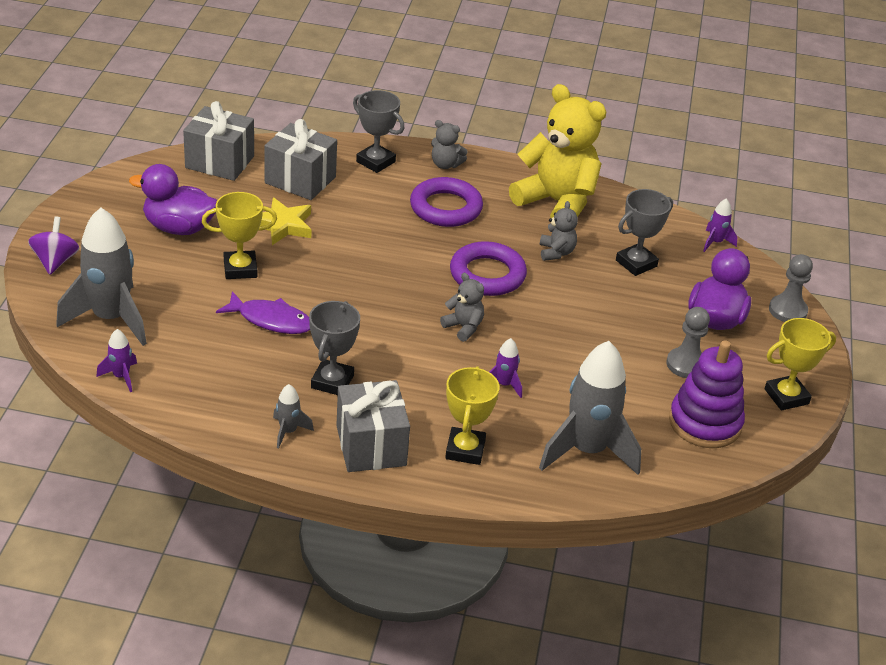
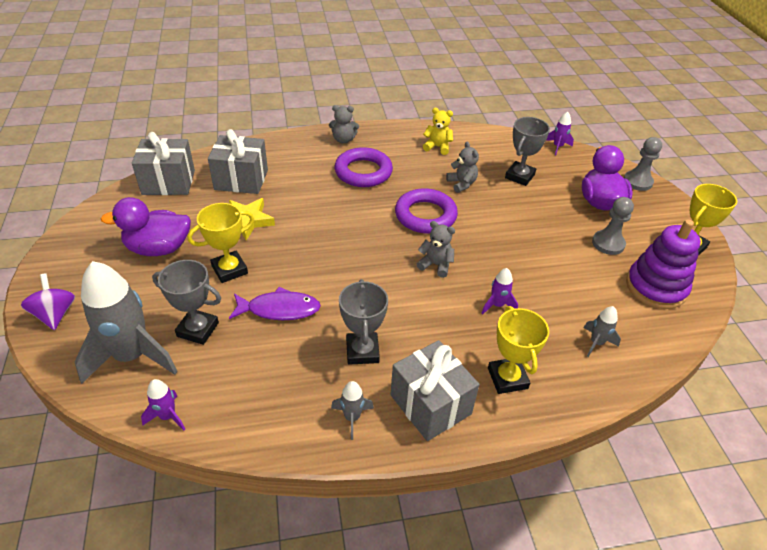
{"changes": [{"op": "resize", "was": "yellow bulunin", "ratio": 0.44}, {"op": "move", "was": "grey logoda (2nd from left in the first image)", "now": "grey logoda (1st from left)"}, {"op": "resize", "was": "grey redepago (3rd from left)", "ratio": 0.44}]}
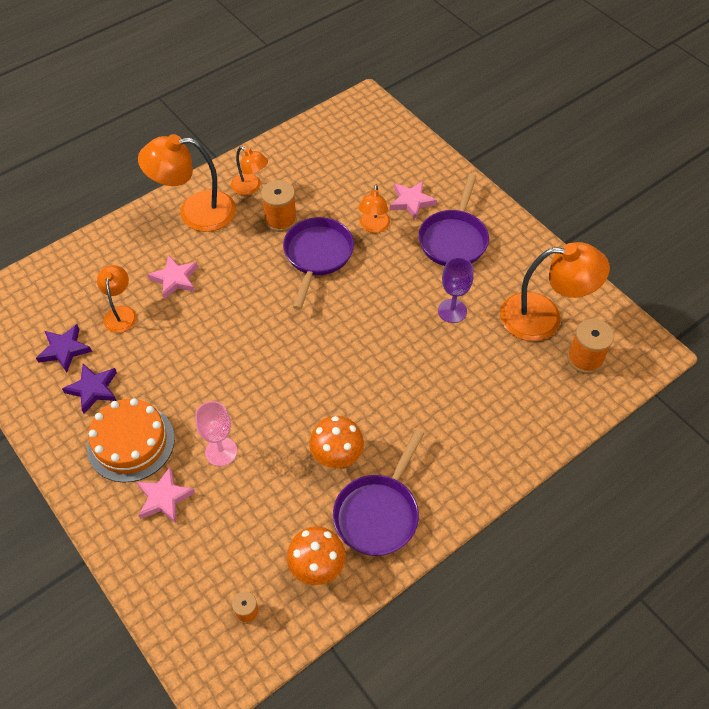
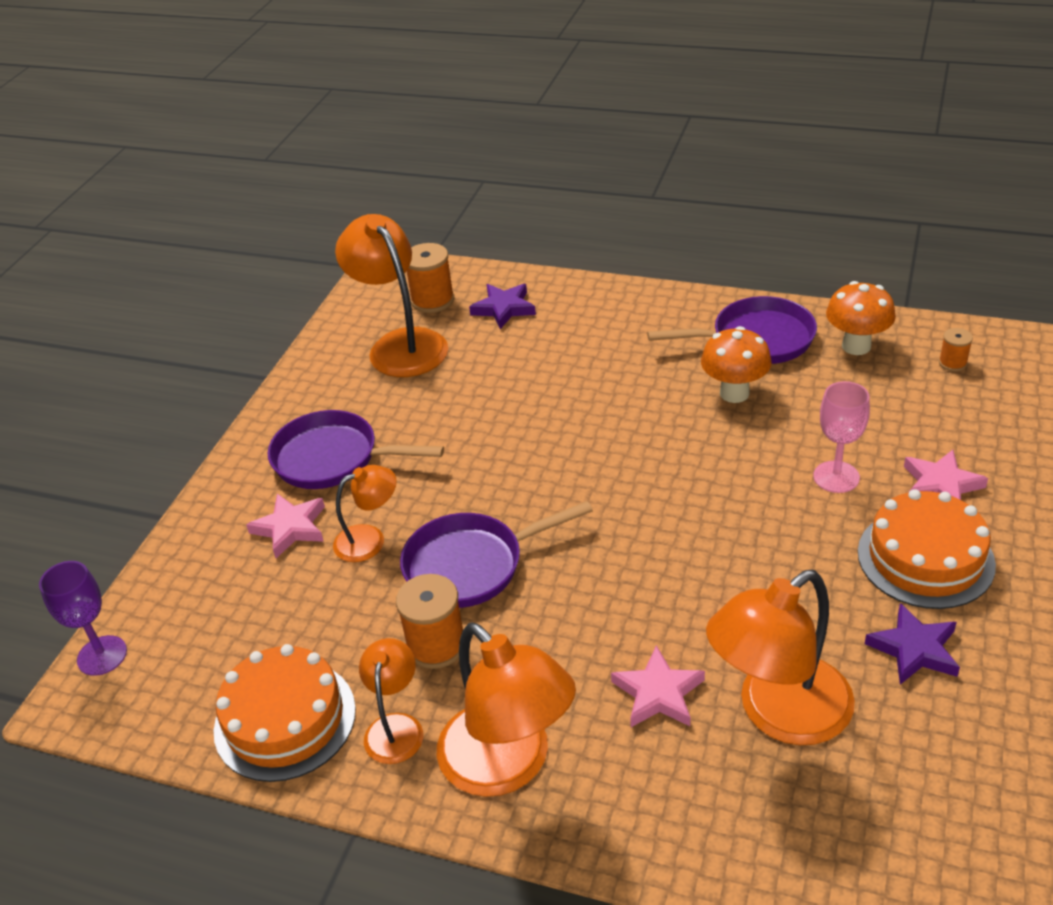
{"changes": [{"op": "rotate", "was": "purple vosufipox (3rd from left in the first image)", "clockwise": -150}, {"op": "move", "was": "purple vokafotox"}, {"op": "resize", "was": "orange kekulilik (1st from left in the first image)", "ratio": 1.83}, {"op": "move", "was": "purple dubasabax (1st from left)"}, {"op": "insert", "now": "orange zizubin (1st from left)"}]}
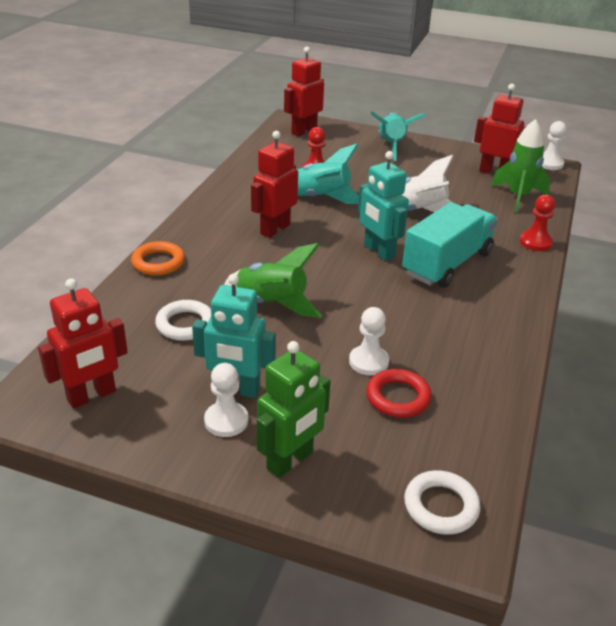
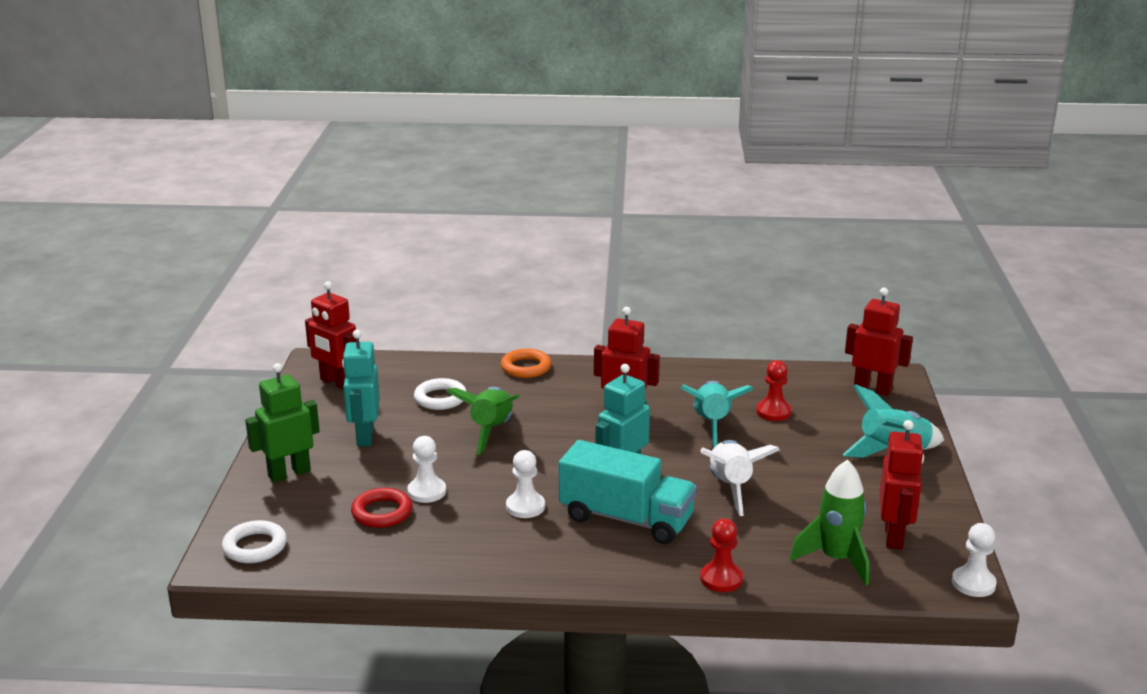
{"changes": [{"op": "rotate", "was": "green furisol", "clockwise": 120}, {"op": "move", "was": "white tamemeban (1st from left in the first image)", "now": "white tamemeban (2nd from left)"}]}
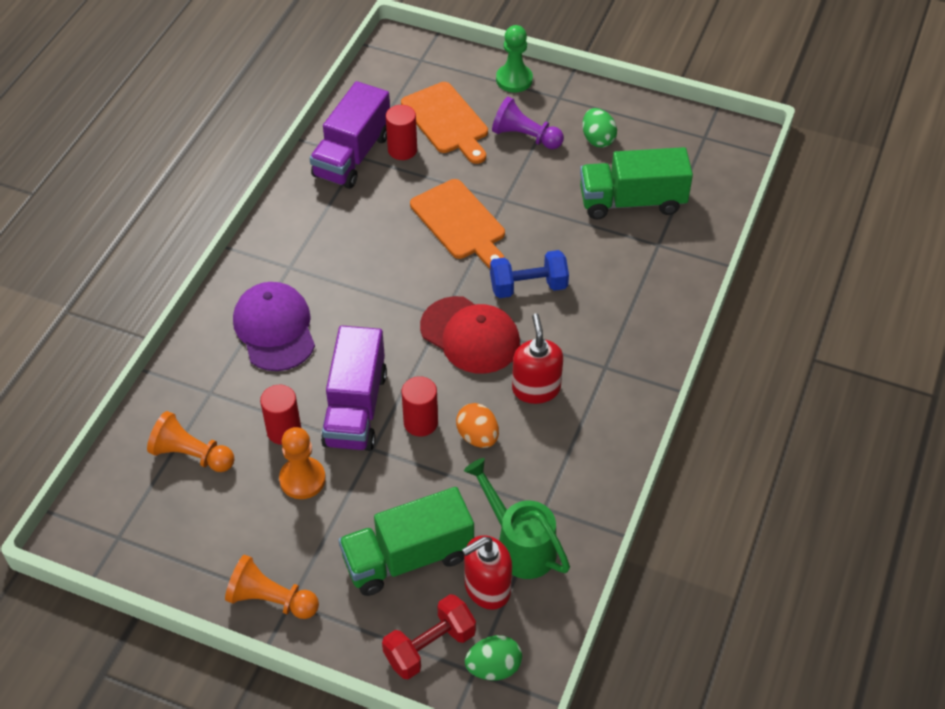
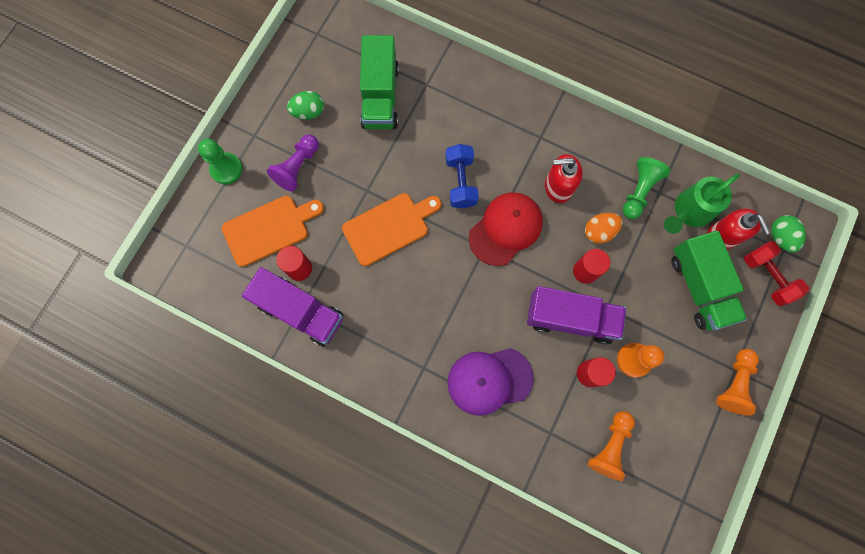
{"changes": [{"op": "insert", "now": "green tamemeban (2nd from left)"}]}
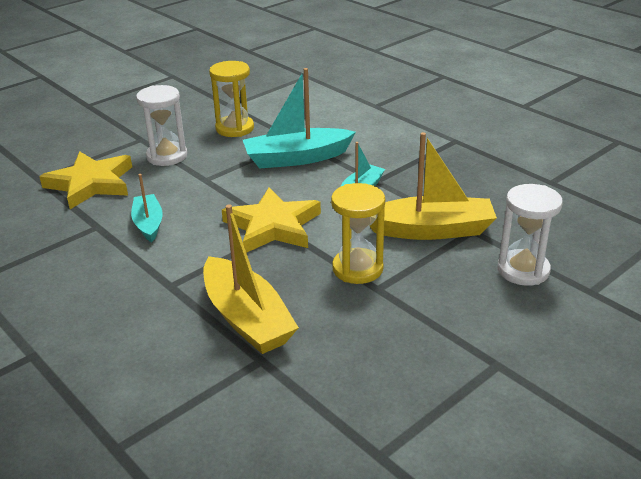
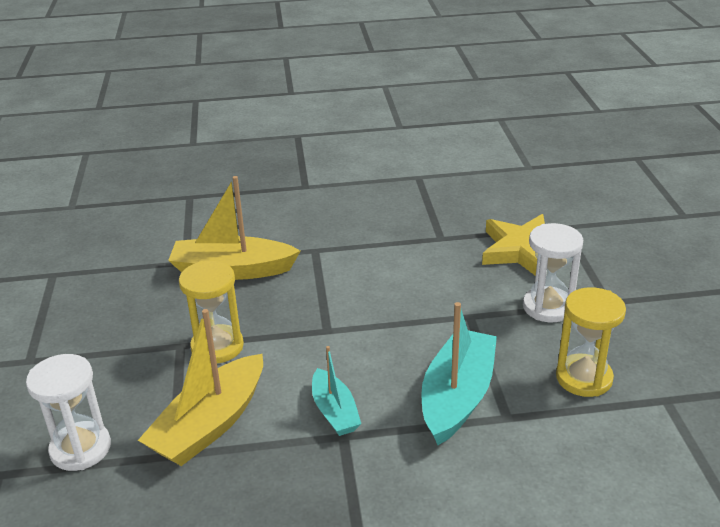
{"changes": [{"op": "delete", "was": "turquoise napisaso (1st from left)"}, {"op": "delete", "was": "yellow dubasabax (2nd from left)"}]}
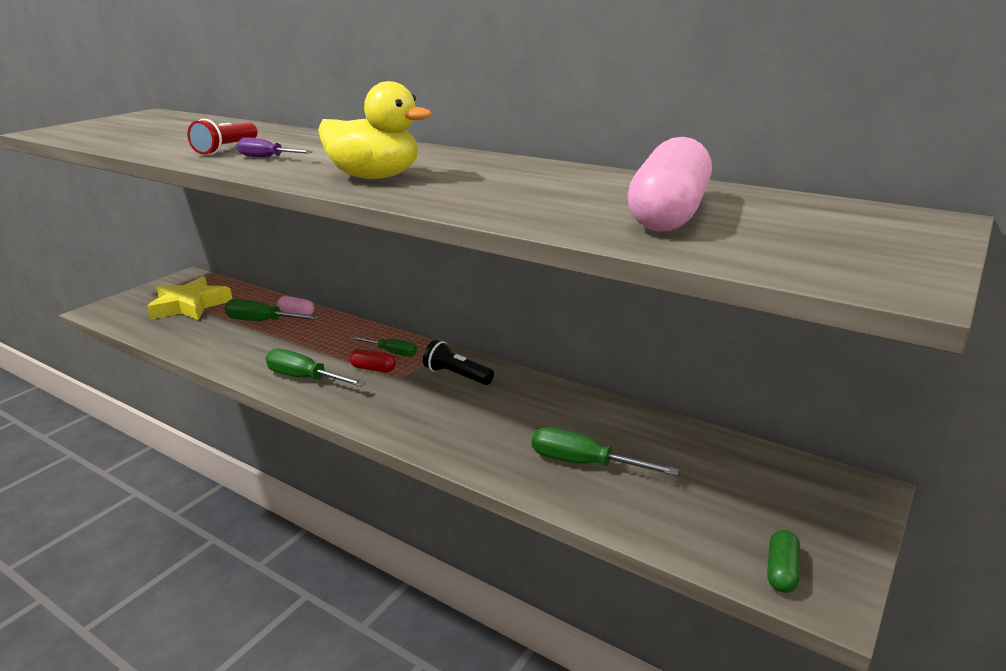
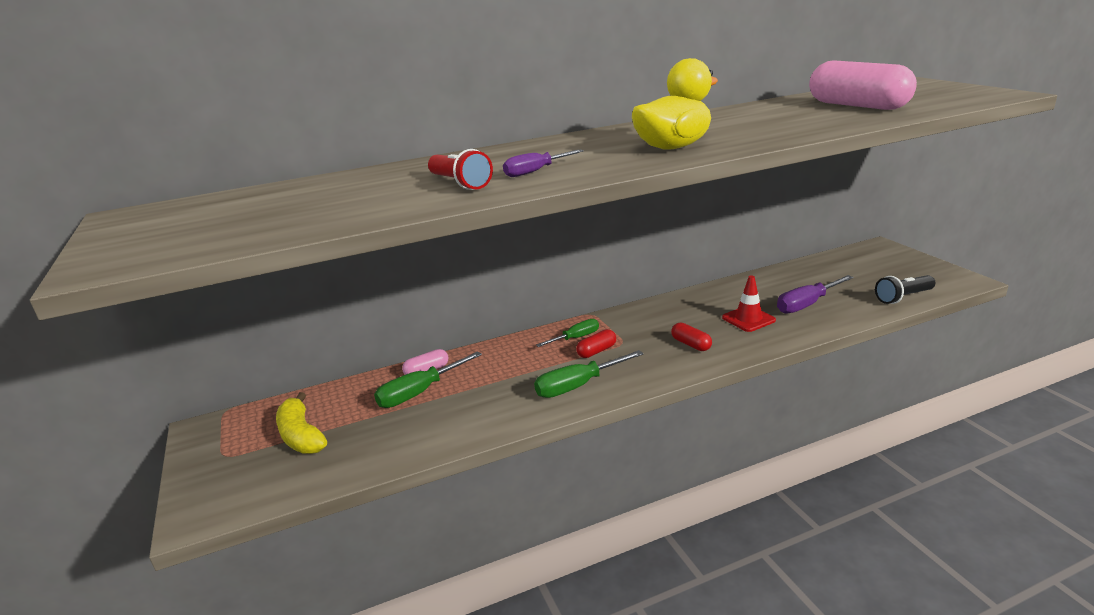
{"changes": [{"op": "replace", "was": "yellow dubasabax", "now": "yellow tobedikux"}, {"op": "move", "was": "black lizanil"}, {"op": "recolor", "was": "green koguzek (4th from left)", "now": "purple koguzek (2nd from left)"}, {"op": "delete", "was": "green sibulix"}, {"op": "insert", "now": "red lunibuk"}, {"op": "insert", "now": "red sibulix (2nd from left)"}]}
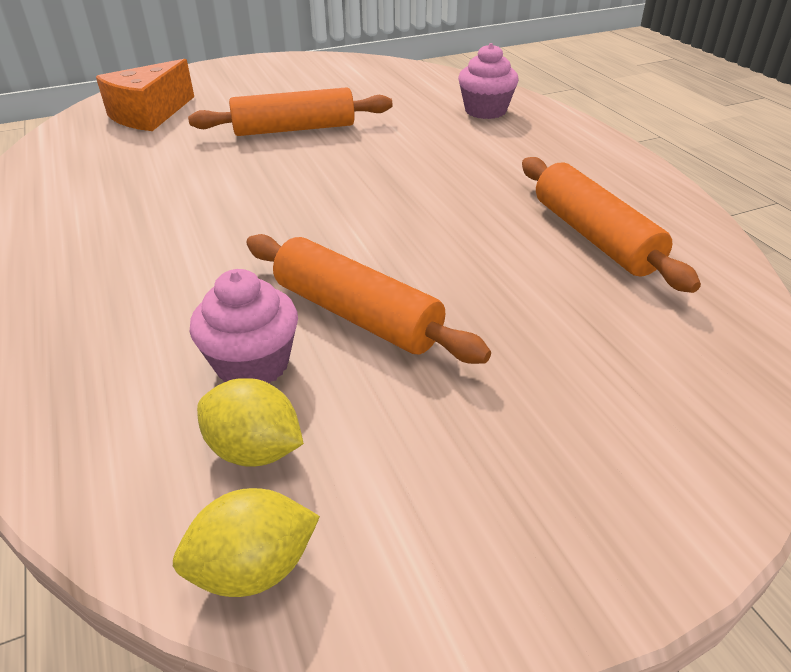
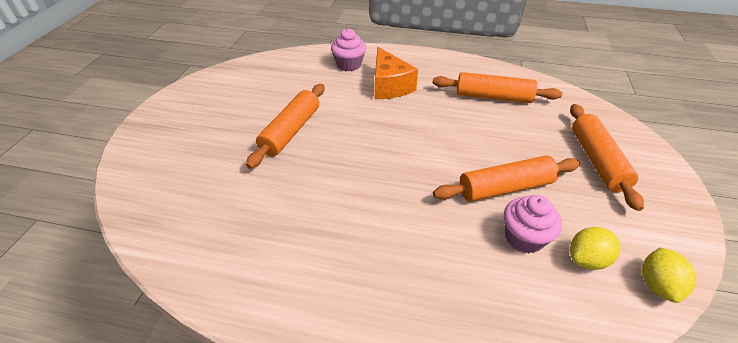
{"changes": [{"op": "move", "was": "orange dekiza"}, {"op": "insert", "now": "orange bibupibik (4th from left)"}]}
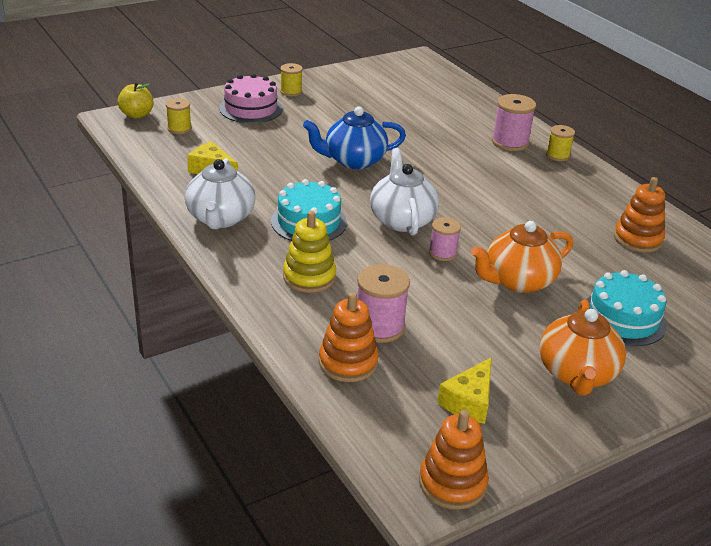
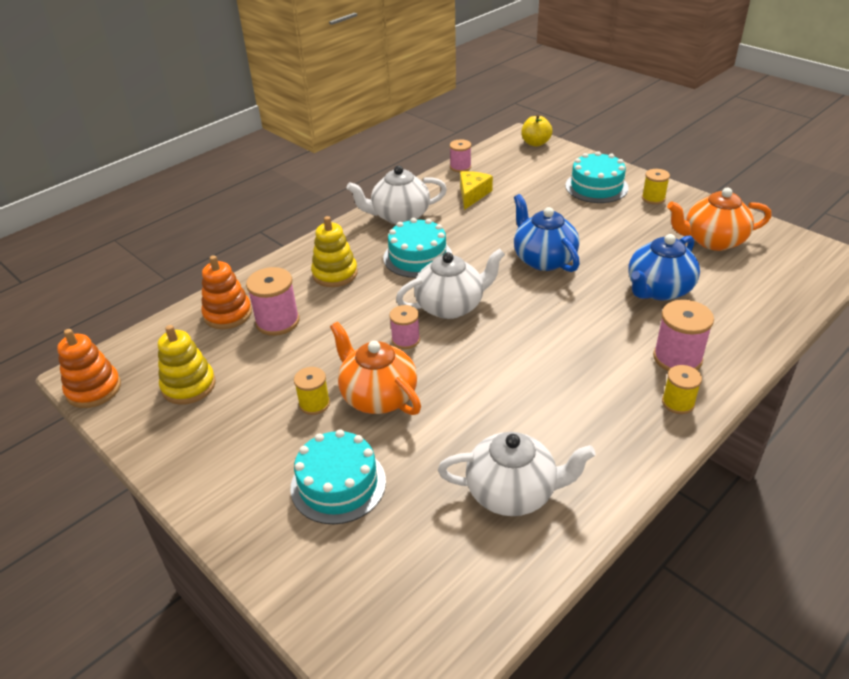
{"changes": [{"op": "recolor", "was": "pink zizubin", "now": "turquoise zizubin (3rd from left)"}, {"op": "move", "was": "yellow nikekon (1st from left)"}, {"op": "replace", "was": "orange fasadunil (3rd from left)", "now": "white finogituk (3rd from left)"}, {"op": "move", "was": "orange finogituk (2nd from left)"}, {"op": "replace", "was": "yellow dekiza (2nd from left)", "now": "yellow fasadunil (1st from left)"}, {"op": "insert", "now": "pink nikekon (3rd from left)"}, {"op": "insert", "now": "blue finogituk (2nd from left)"}]}
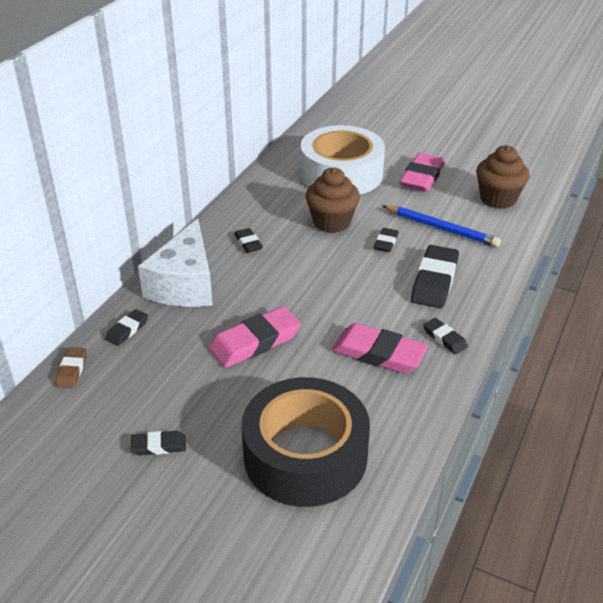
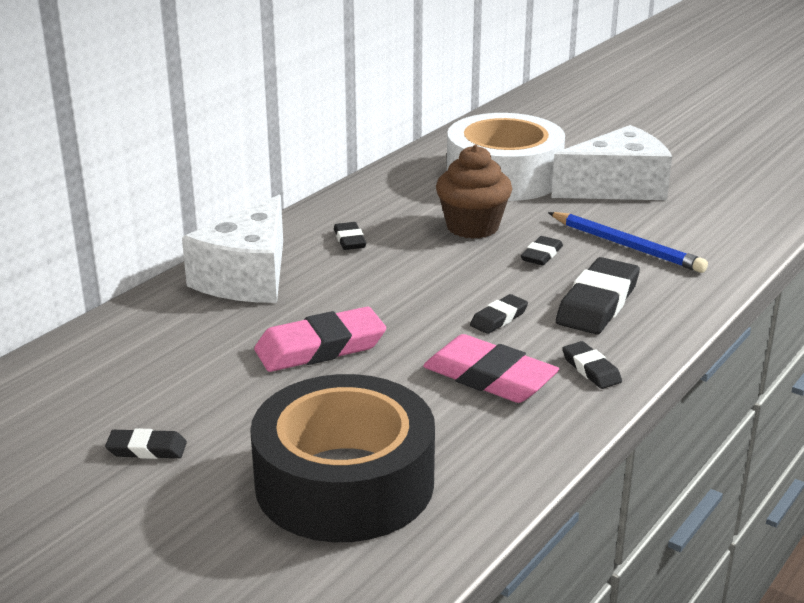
{"changes": [{"op": "delete", "was": "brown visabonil (2nd from left)"}, {"op": "replace", "was": "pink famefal (3rd from left)", "now": "white dekiza (2nd from left)"}, {"op": "move", "was": "black famefal (1st from left in the first image)", "now": "black famefal (3rd from left)"}, {"op": "delete", "was": "brown famefal"}]}
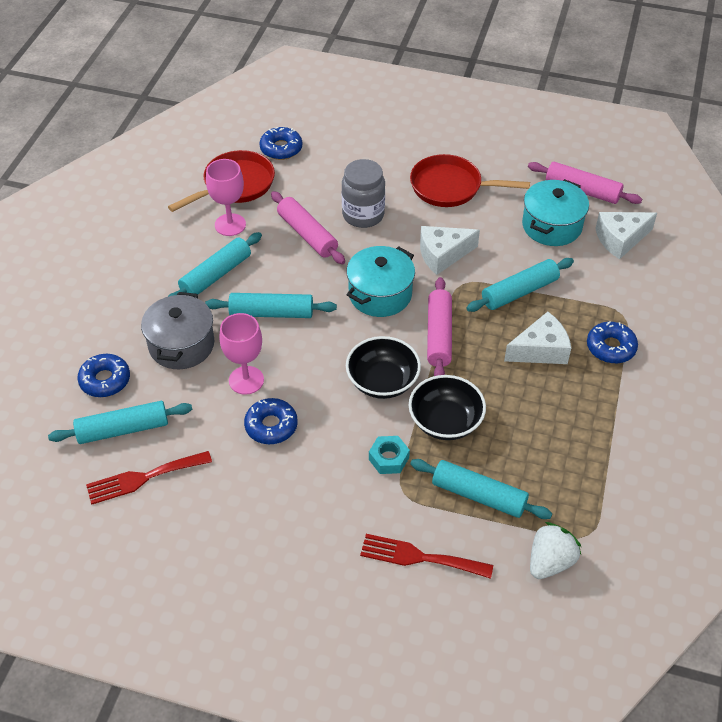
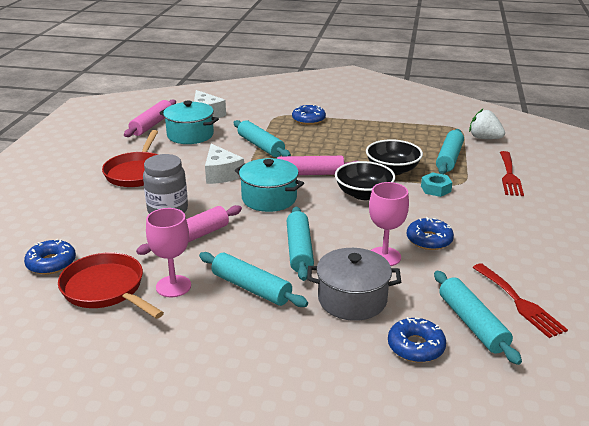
{"changes": [{"op": "delete", "was": "white dekiza (2nd from left)"}]}
